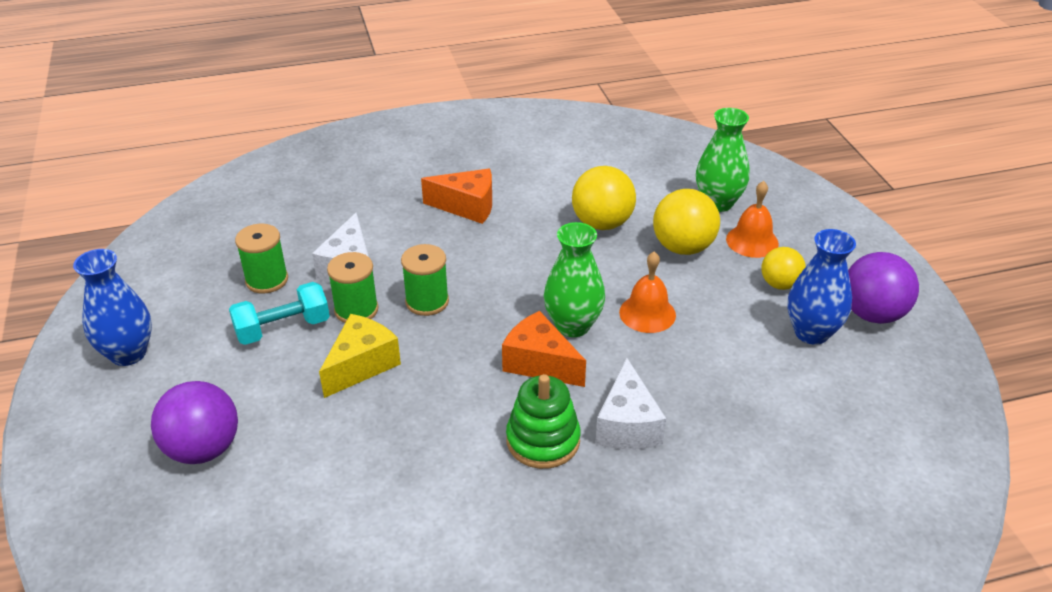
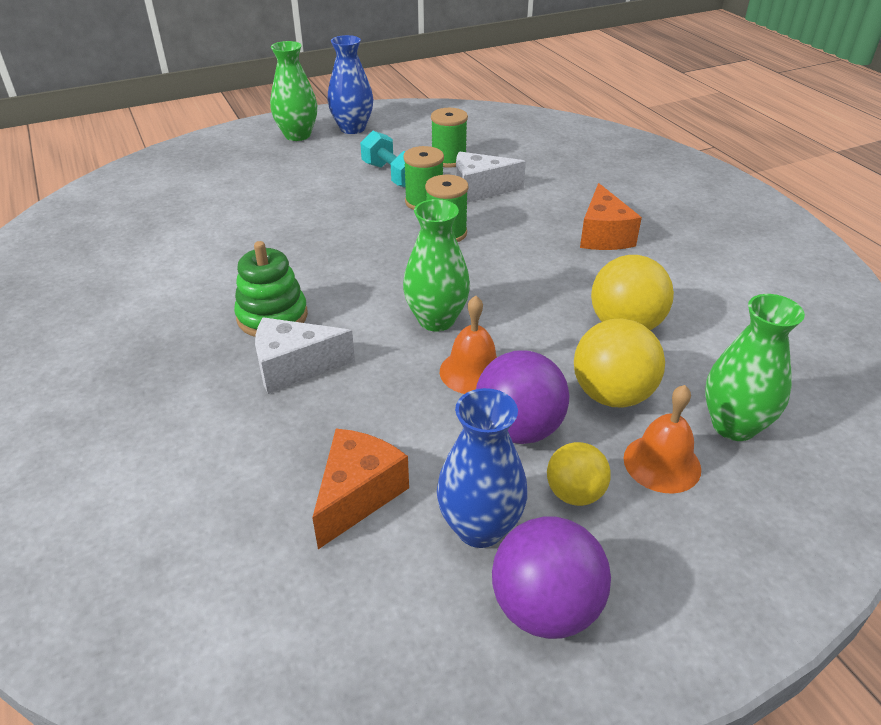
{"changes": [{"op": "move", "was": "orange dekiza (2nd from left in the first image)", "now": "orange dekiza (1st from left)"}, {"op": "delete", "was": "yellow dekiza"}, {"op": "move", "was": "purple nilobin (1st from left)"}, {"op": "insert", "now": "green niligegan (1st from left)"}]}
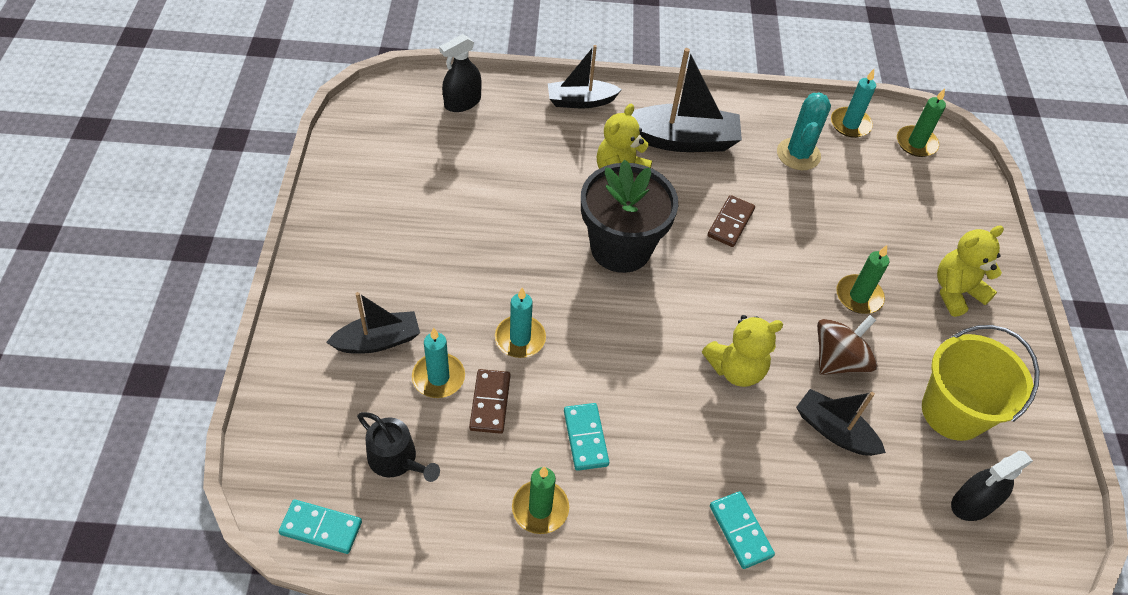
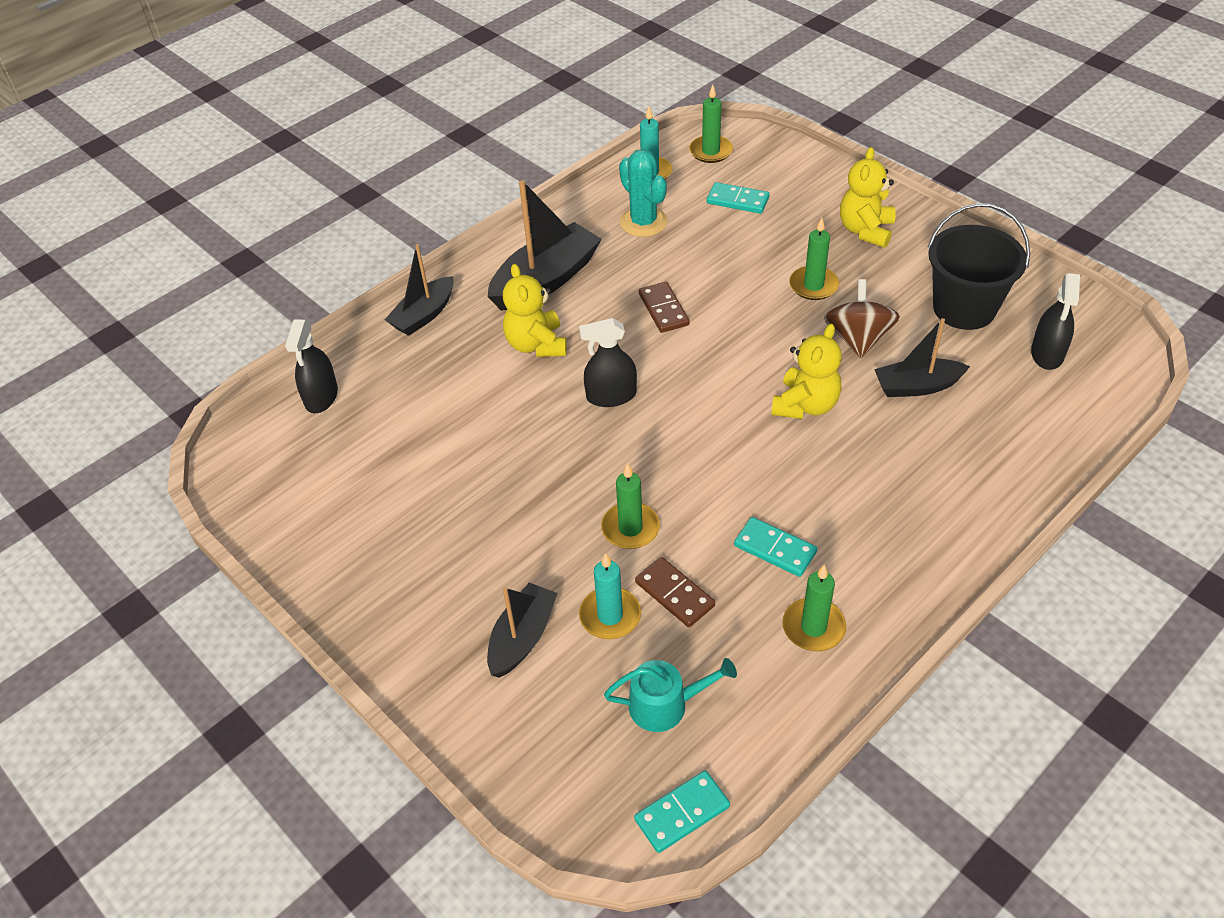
{"changes": [{"op": "replace", "was": "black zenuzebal", "now": "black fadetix (2nd from left)"}, {"op": "recolor", "was": "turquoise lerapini (2nd from left)", "now": "green lerapini (1st from left)"}, {"op": "recolor", "was": "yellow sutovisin", "now": "black sutovisin"}, {"op": "recolor", "was": "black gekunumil", "now": "turquoise gekunumil"}, {"op": "move", "was": "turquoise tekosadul (3rd from left in the first image)", "now": "turquoise tekosadul (2nd from left)"}]}
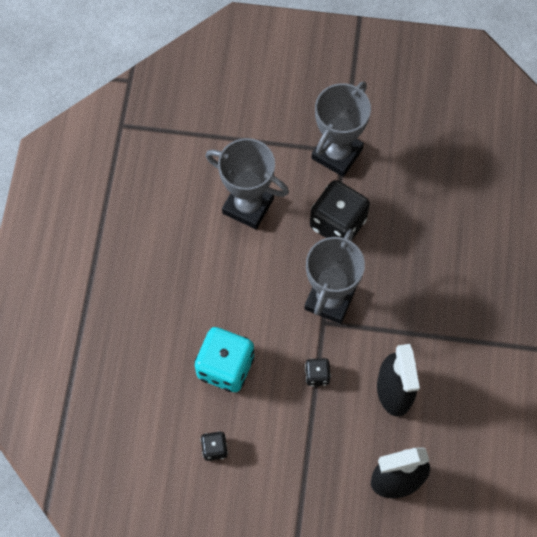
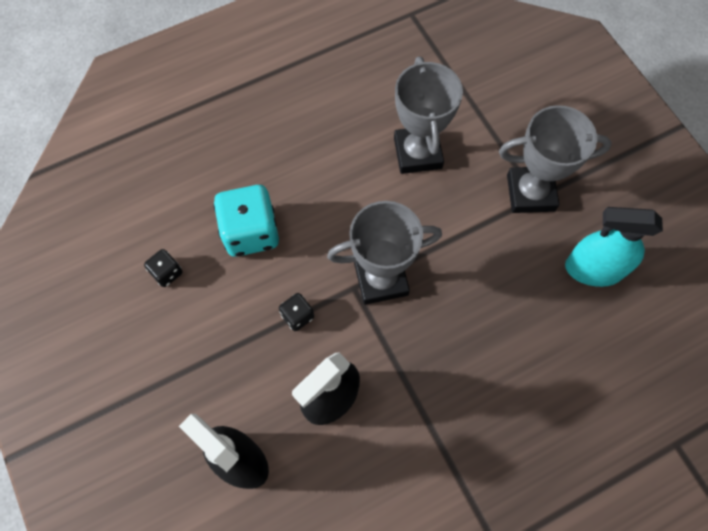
{"changes": [{"op": "delete", "was": "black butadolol (3rd from left)"}, {"op": "insert", "now": "turquoise fadetix"}]}
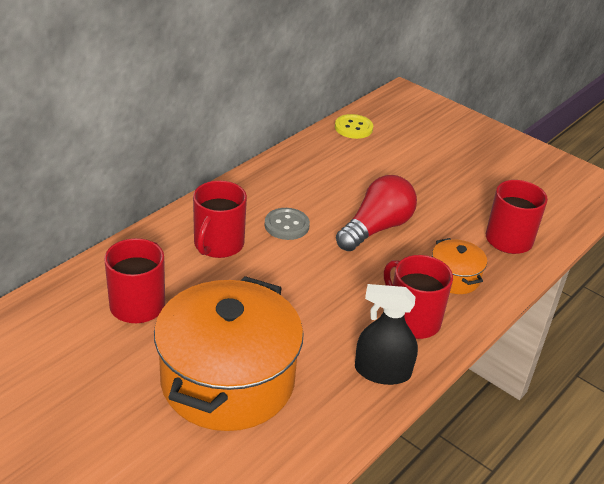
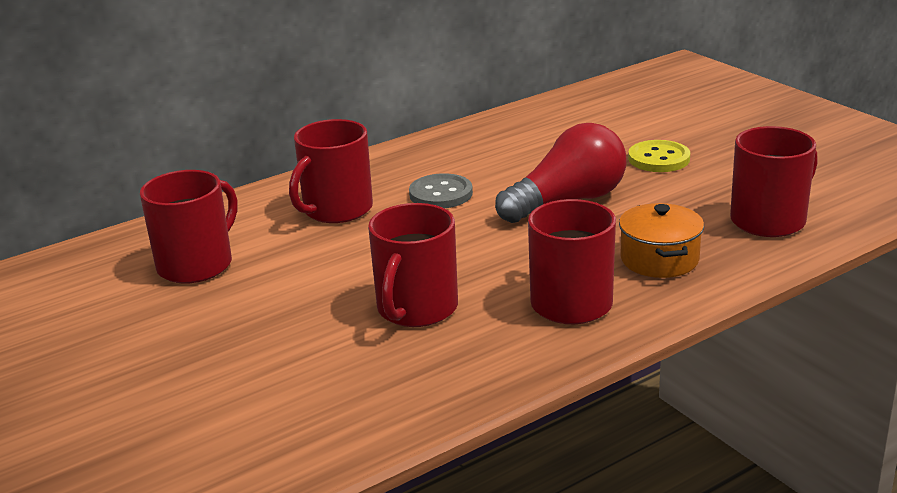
{"changes": [{"op": "move", "was": "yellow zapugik"}, {"op": "delete", "was": "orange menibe (1st from left)"}, {"op": "delete", "was": "black fadetix"}, {"op": "insert", "now": "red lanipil (3rd from left)"}]}
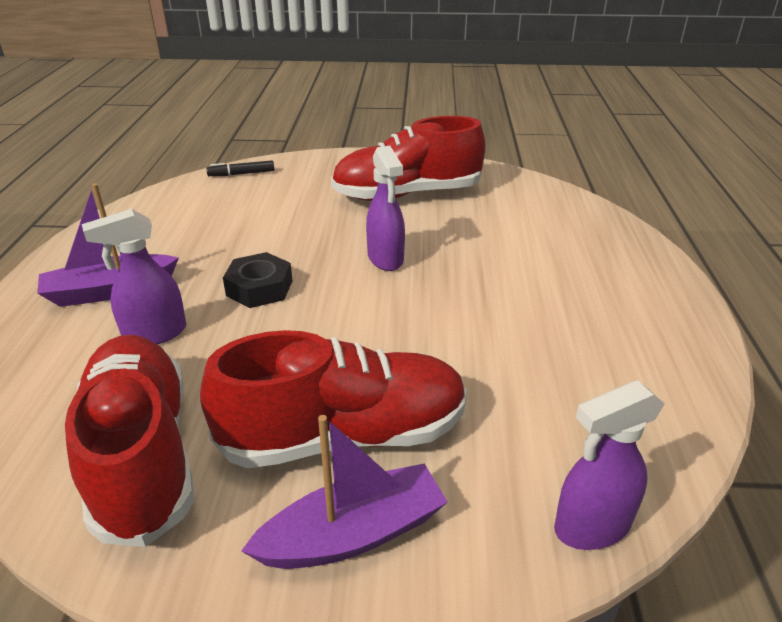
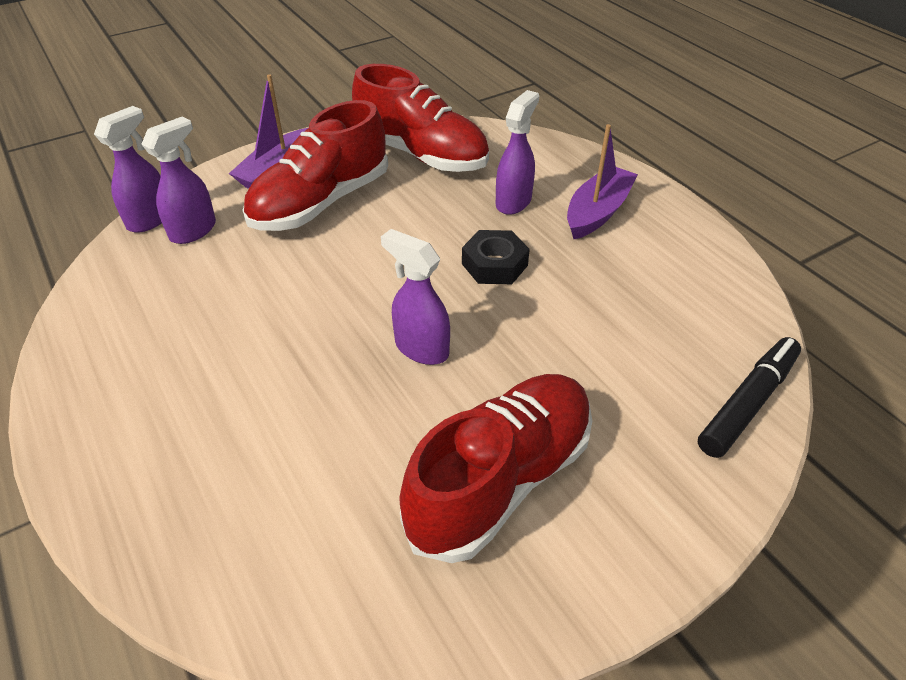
{"changes": [{"op": "resize", "was": "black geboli", "ratio": 1.69}, {"op": "insert", "now": "purple fadetix (2nd from left)"}]}
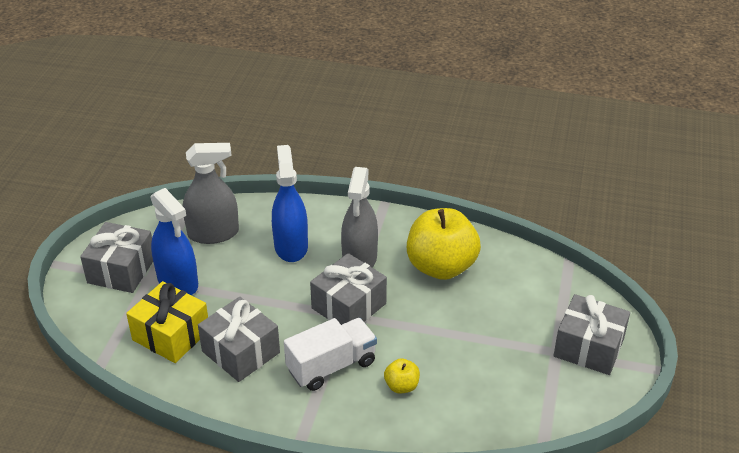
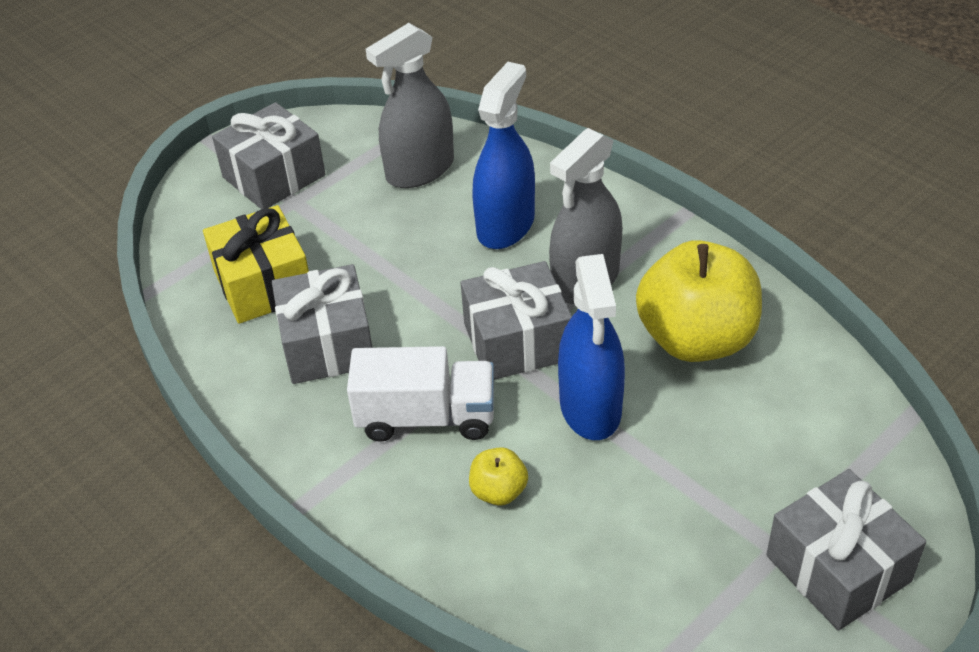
{"changes": [{"op": "rotate", "was": "grey fadetix (1st from left)", "clockwise": 120}, {"op": "move", "was": "blue fadetix (1st from left in the first image)", "now": "blue fadetix (2nd from left)"}]}
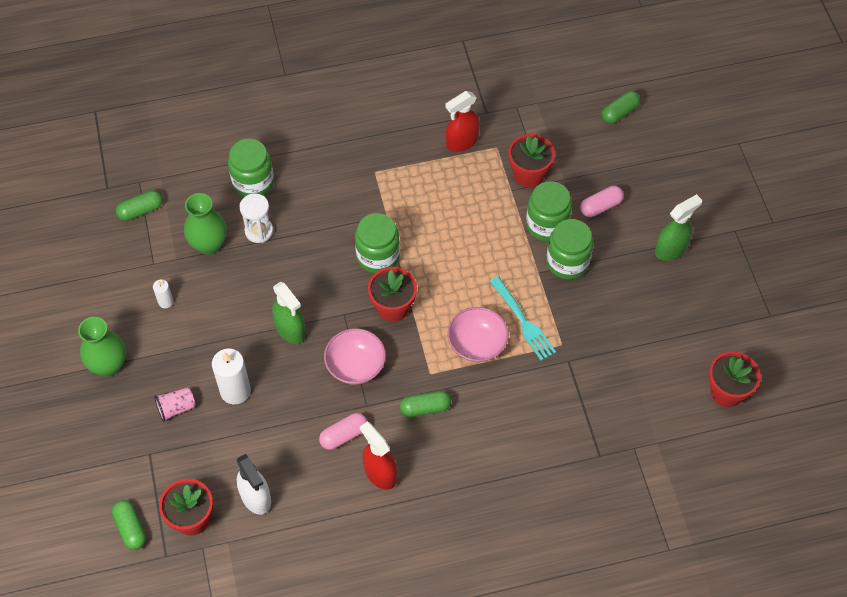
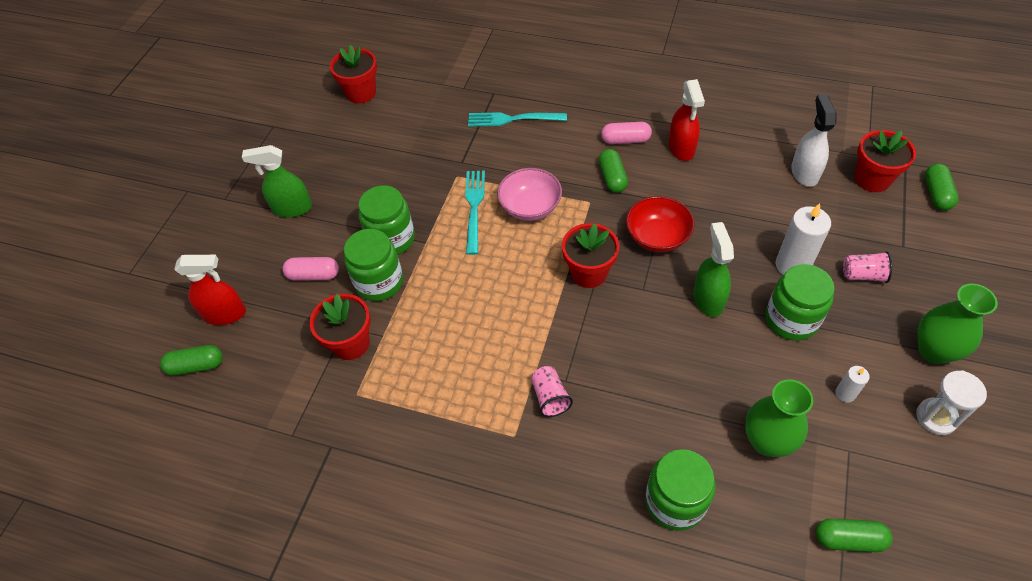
{"changes": [{"op": "move", "was": "red fadetix (2nd from left in the first image)", "now": "red fadetix (1st from left)"}, {"op": "move", "was": "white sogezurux"}, {"op": "move", "was": "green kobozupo (2nd from left in the first image)", "now": "green kobozupo (4th from left)"}, {"op": "recolor", "was": "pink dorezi (1st from left)", "now": "red dorezi"}, {"op": "rotate", "was": "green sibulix (3rd from left in the first image)", "clockwise": 60}, {"op": "move", "was": "pink sibulix (1st from left in the first image)", "now": "pink sibulix (2nd from left)"}, {"op": "insert", "now": "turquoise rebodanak (2nd from left)"}, {"op": "insert", "now": "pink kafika (1st from left)"}]}
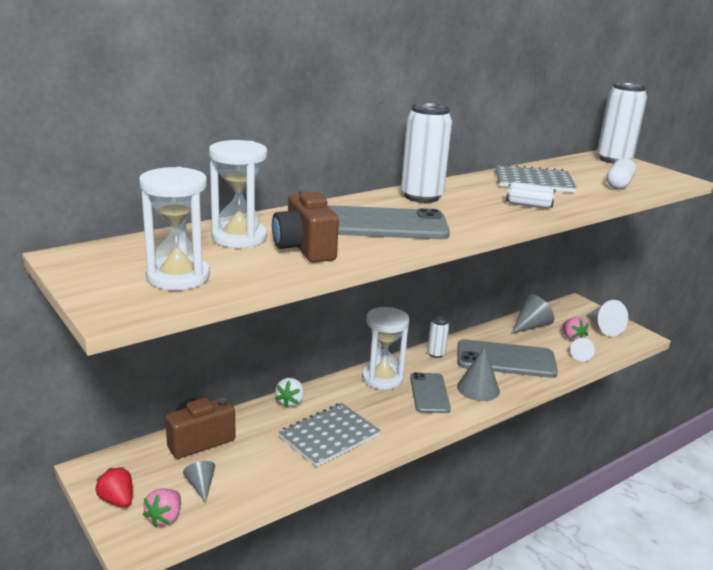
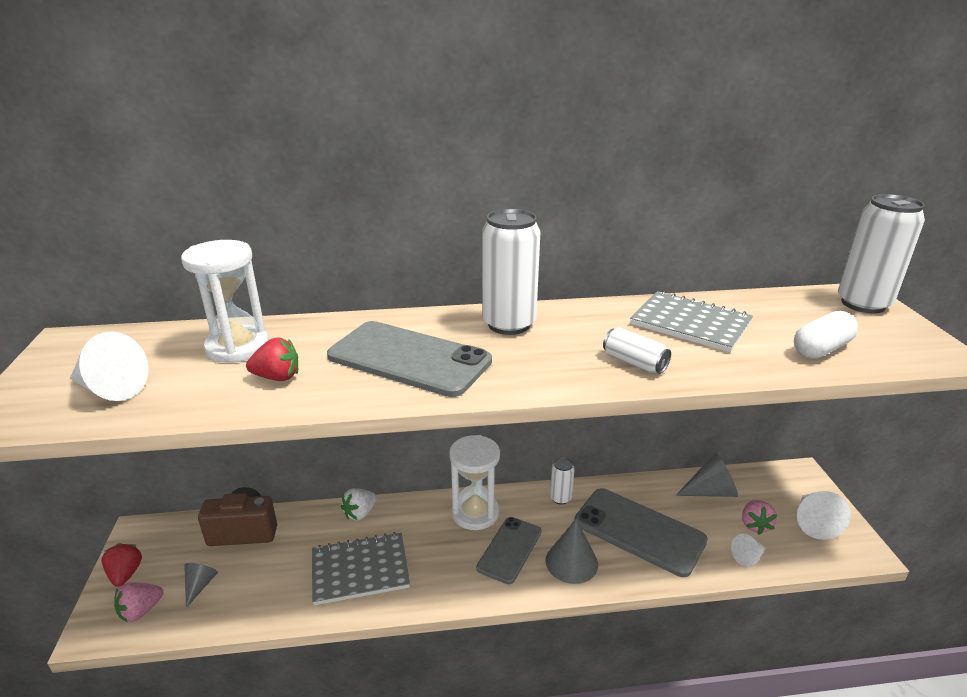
{"changes": [{"op": "replace", "was": "white sogezurux (1st from left)", "now": "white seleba (1st from left)"}, {"op": "replace", "was": "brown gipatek (2nd from left)", "now": "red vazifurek (2nd from left)"}]}
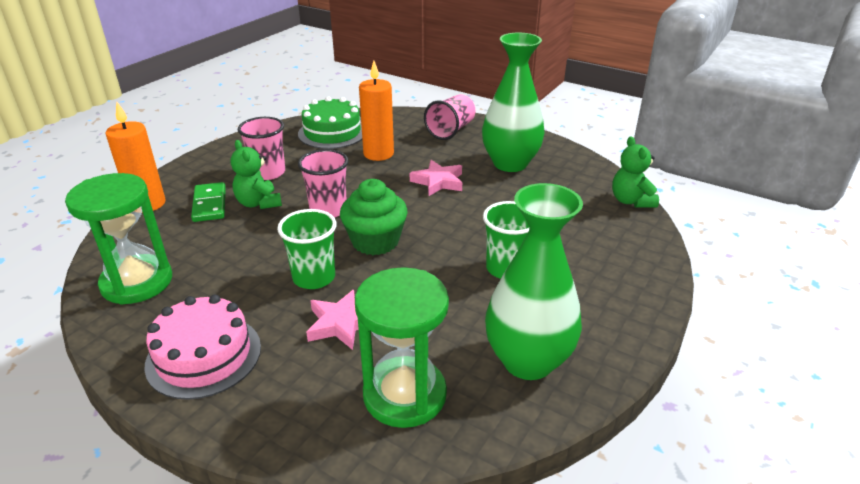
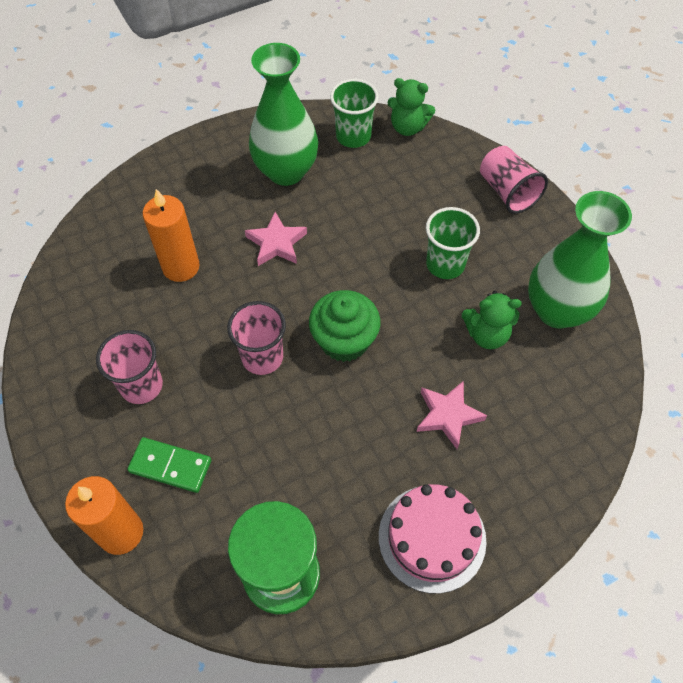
{"changes": [{"op": "move", "was": "pink kafika (3rd from left)"}, {"op": "delete", "was": "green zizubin"}, {"op": "move", "was": "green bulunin (1st from left in the first image)", "now": "green bulunin (2nd from left)"}, {"op": "move", "was": "green kafika (1st from left)"}, {"op": "delete", "was": "green sogezurux (2nd from left)"}]}
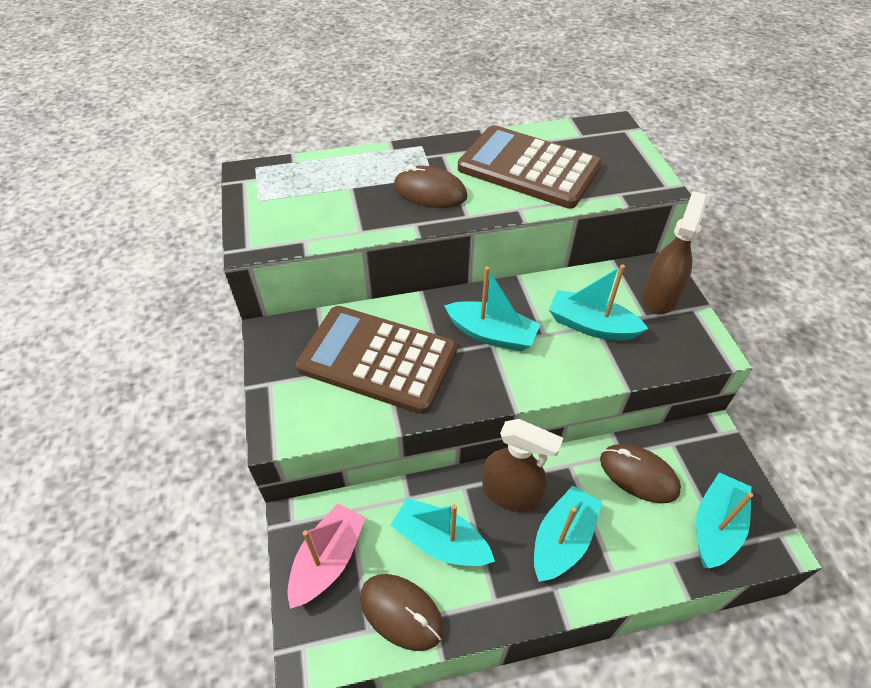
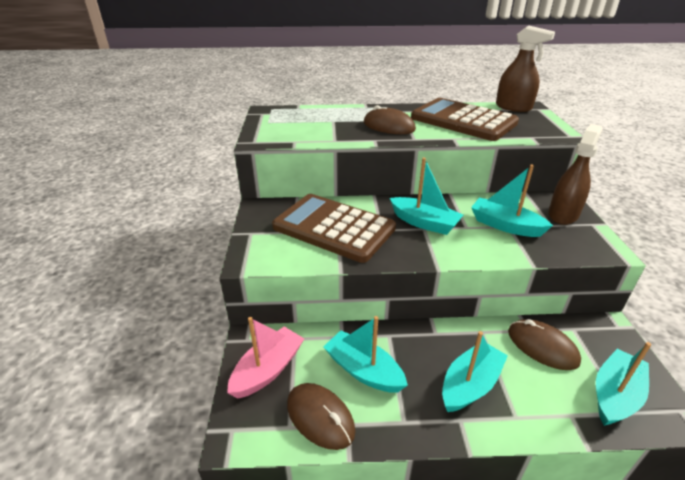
{"changes": [{"op": "move", "was": "brown fadetix (1st from left)"}]}
